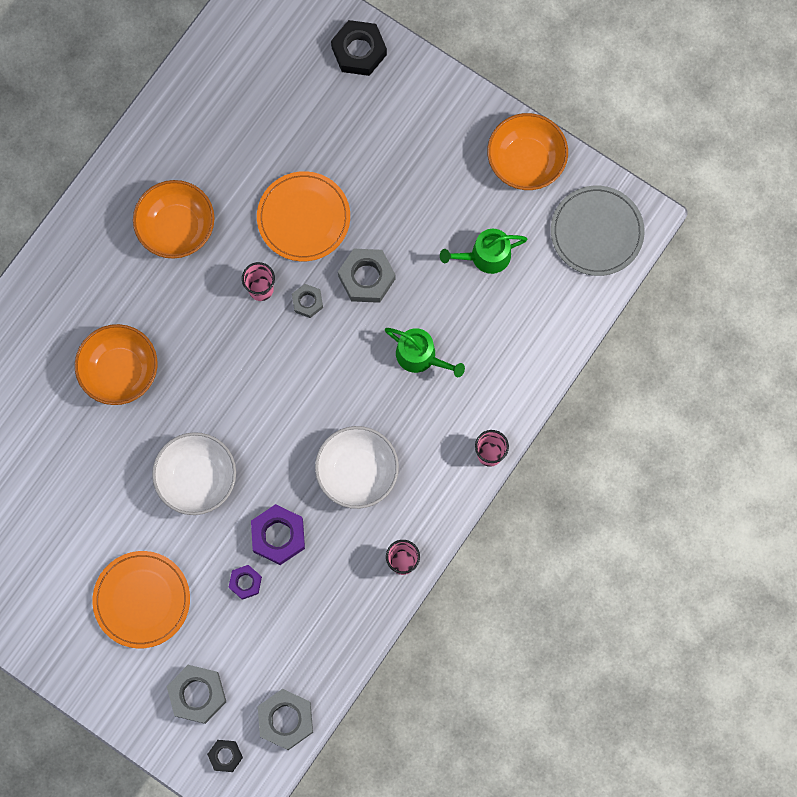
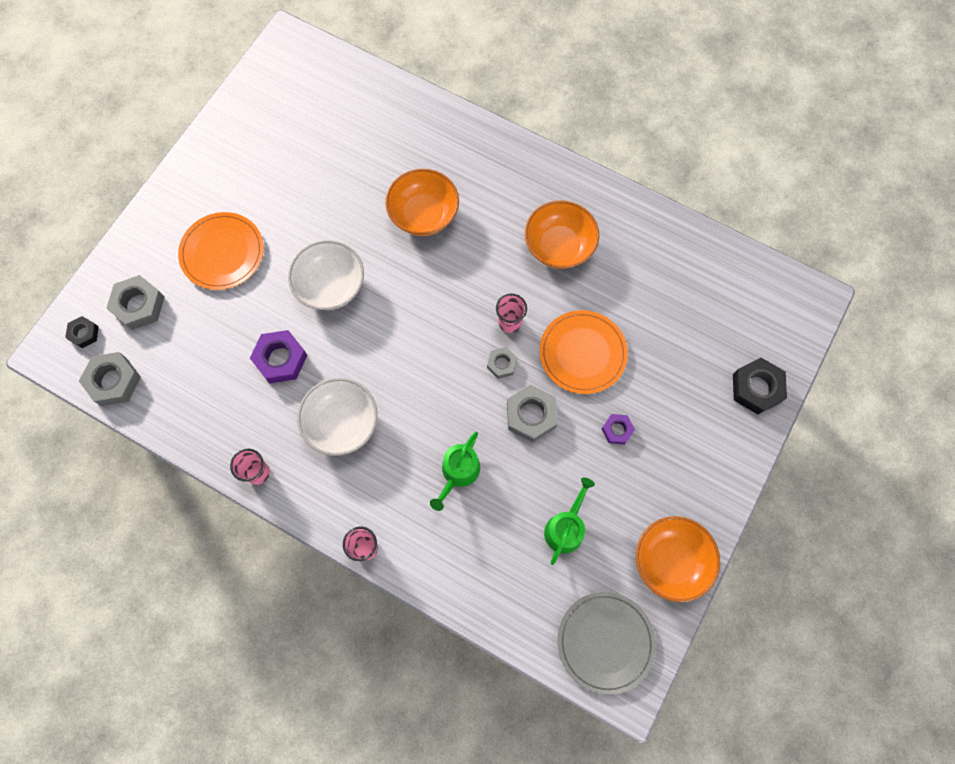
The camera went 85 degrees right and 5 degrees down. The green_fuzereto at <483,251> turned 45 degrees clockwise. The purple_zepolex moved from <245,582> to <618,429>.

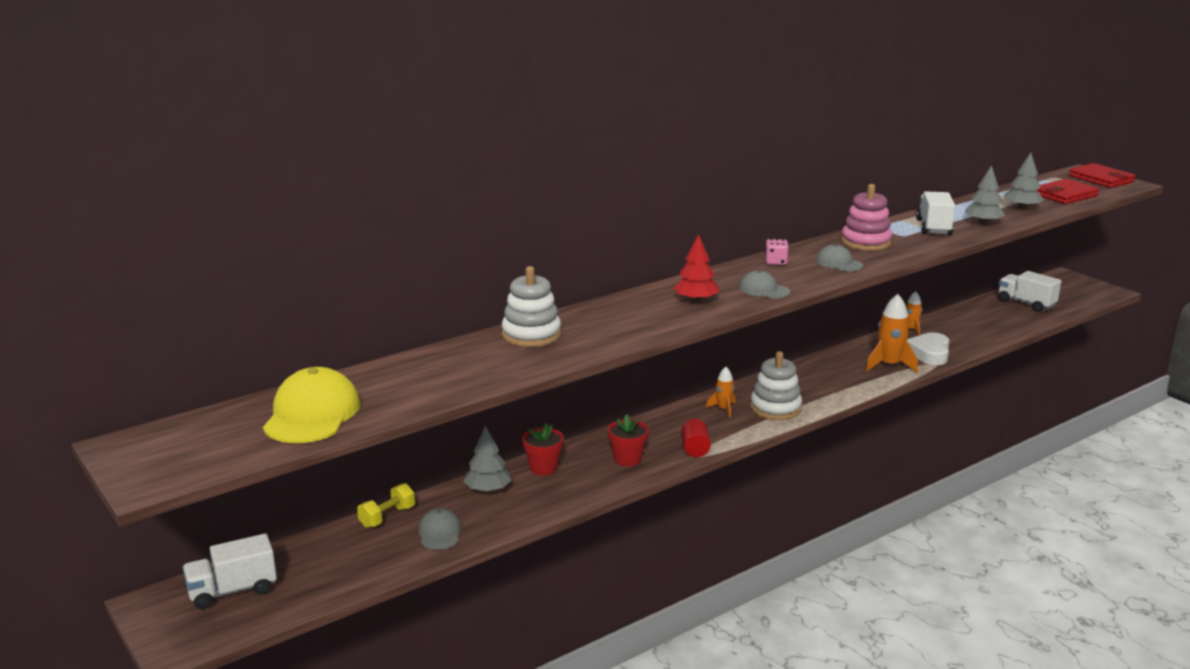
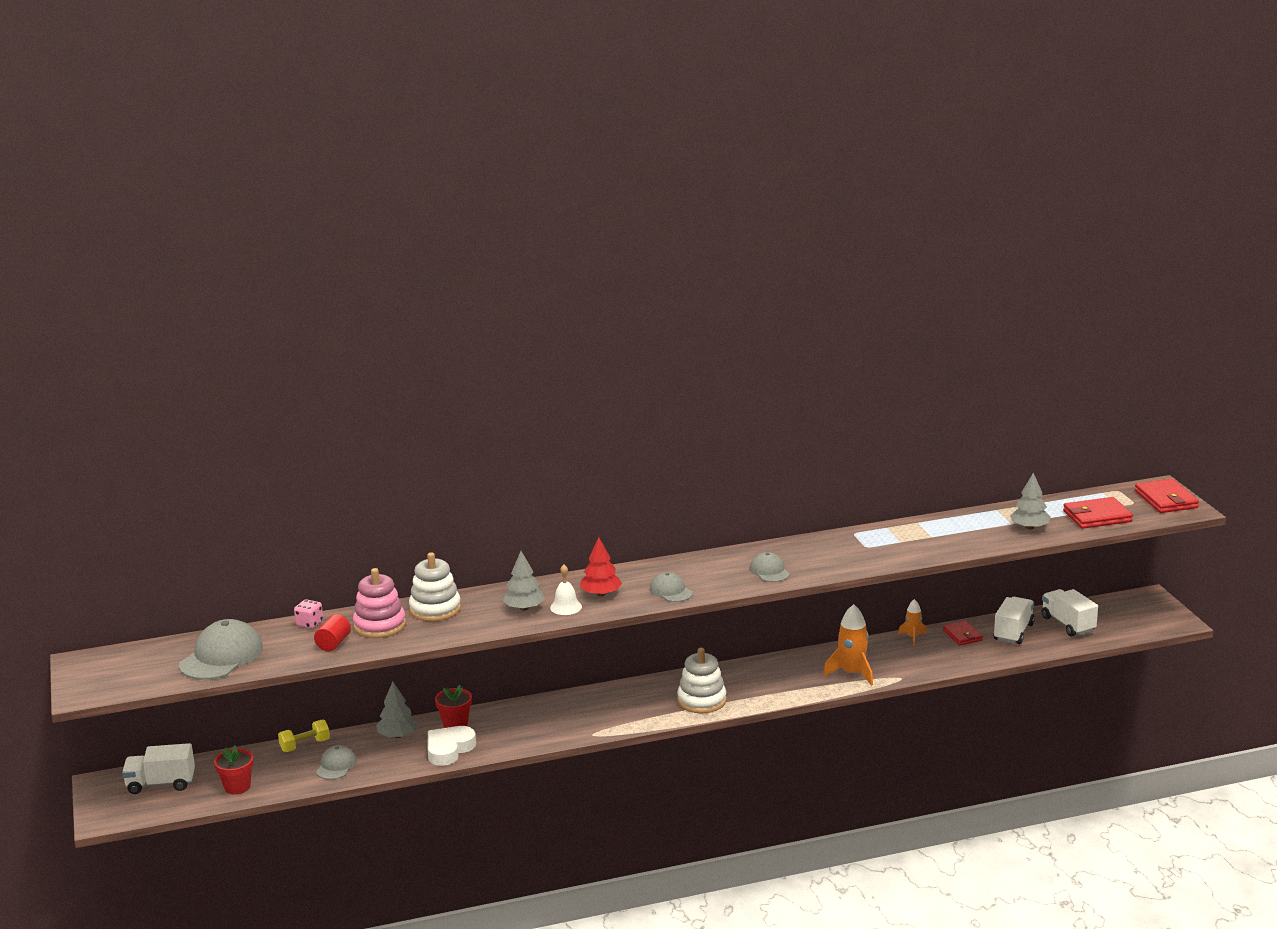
The camera went 20 degrees right and 0 degrees up. The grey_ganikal moved from <984,194> to <523,580>. The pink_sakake moved from <866,217> to <379,603>. The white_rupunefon moved from <935,213> to <1014,620>. The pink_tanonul moved from <777,252> to <308,614>. The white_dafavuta moved from <928,348> to <451,746>. The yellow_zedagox at <312,405> became the grey_zedagox at <221,649>. The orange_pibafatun at <721,392> disappeared. The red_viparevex moved from <628,440> to <234,769>. The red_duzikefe moved from <696,438> to <332,632>. The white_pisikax at <566,590> appeared. The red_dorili at <963,633> appeared.

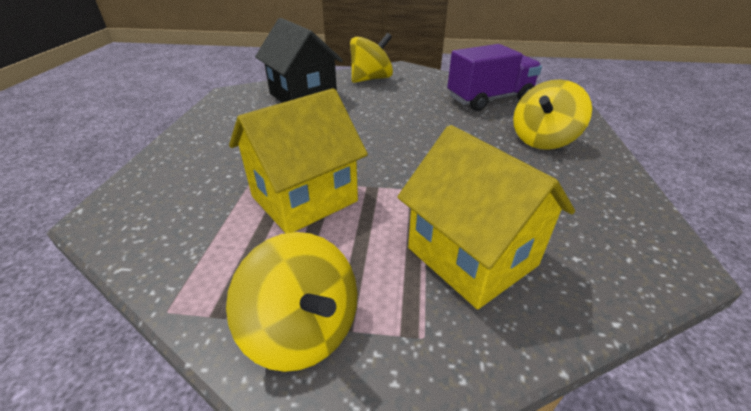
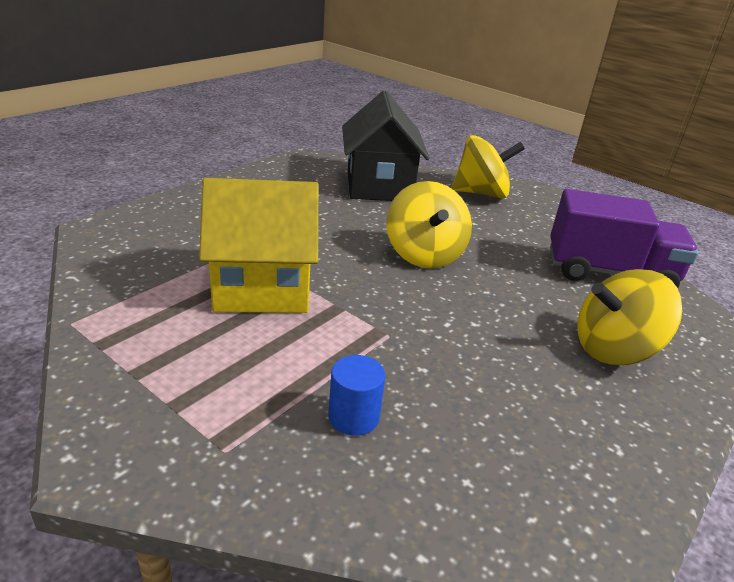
The camera went 30 degrees right and 5 degrees down. The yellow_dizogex at <486,217> was replaced by the blue_duzikefe at <356,395>. The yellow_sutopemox moved from <291,302> to <429,224>.

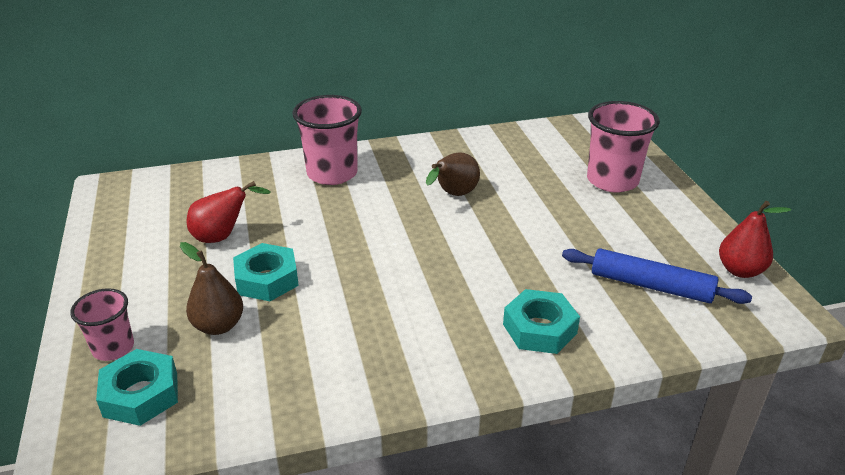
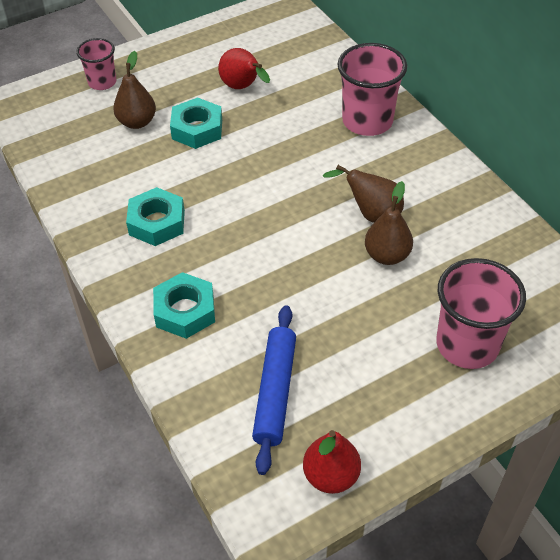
The camera went 75 degrees right and 15 degrees up. The turquoise_zepolex moved from <137,387> to <155,216>. The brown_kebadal at <389,223> appeared.

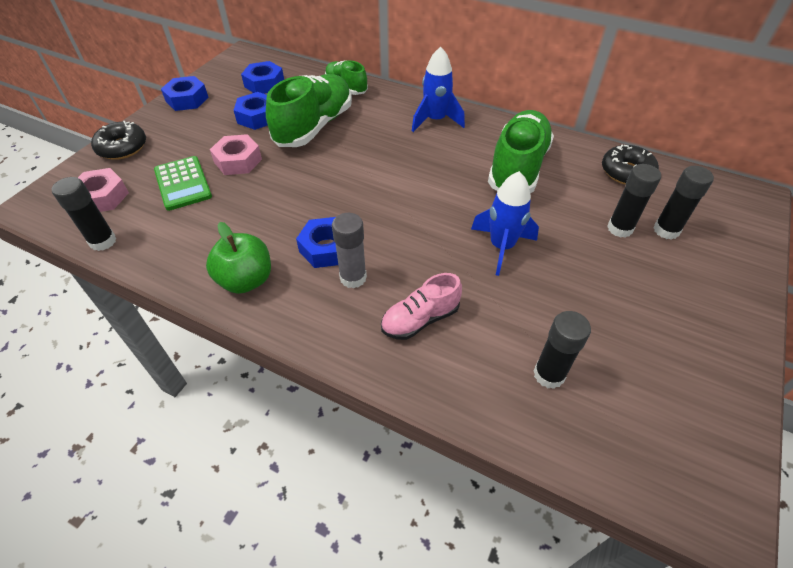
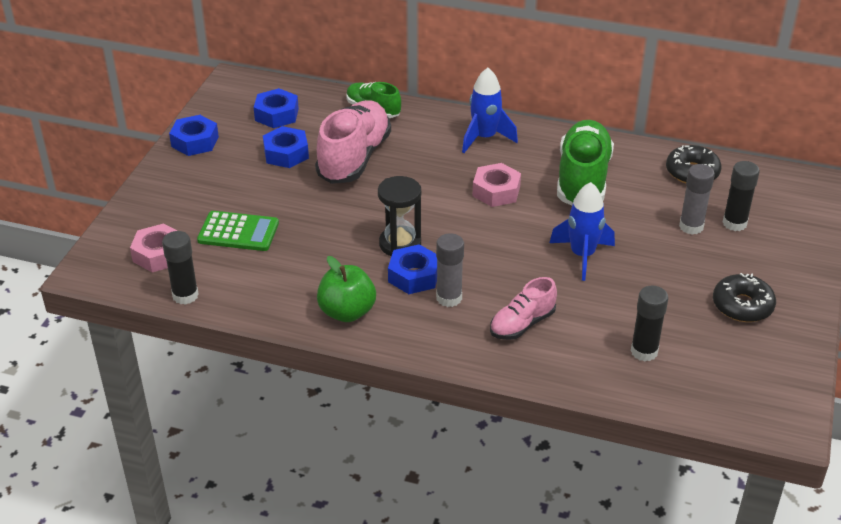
The camera went 10 degrees left and 10 degrees down. The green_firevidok at <309,110> became the pink_firevidok at <353,142>. The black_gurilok moved from <118,140> to <744,297>. The pink_zepolex moved from <236,154> to <497,185>. The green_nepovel at <183,183> turned 45 degrees counterclockwise. The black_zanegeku at <634,201> became the grey_zanegeku at <697,199>. The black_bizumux at <399,216> appeared.

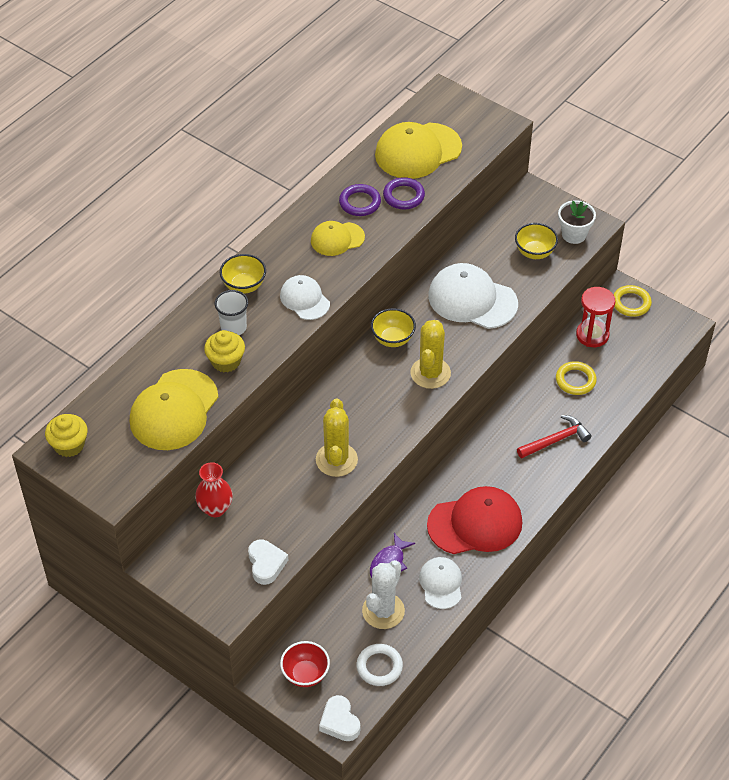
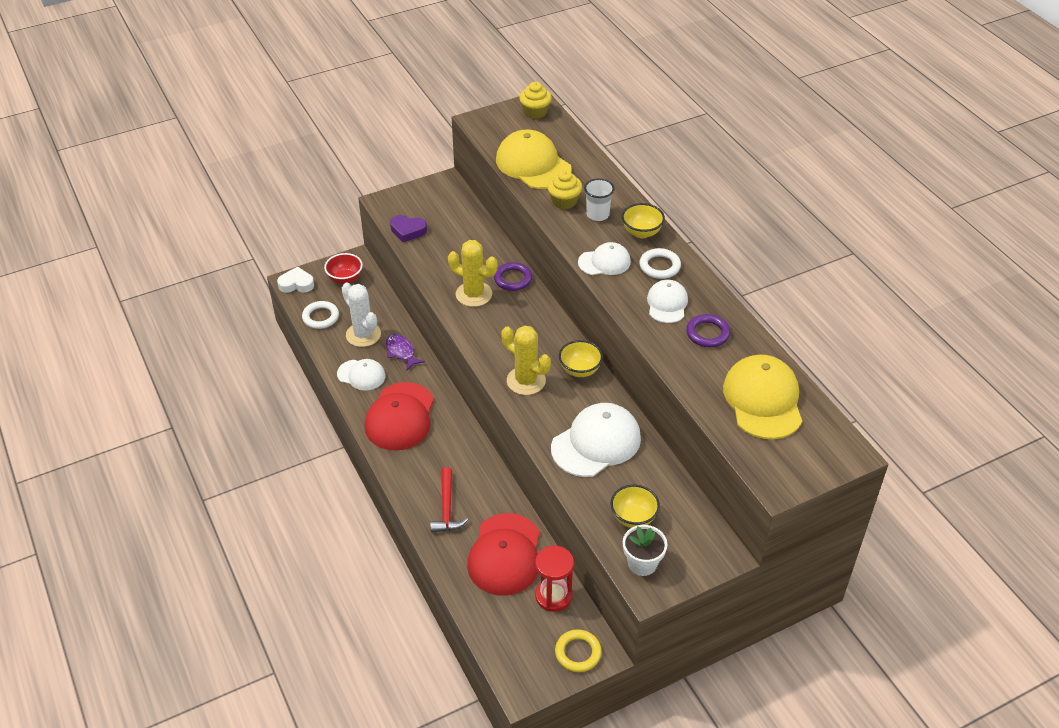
The camera went 115 degrees right and 5 degrees down. The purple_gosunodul moved from <404,193> to <513,276>. The yellow_zedagox at <338,238> became the white_zedagox at <667,301>. The yellow_gosunodul at <576,378> was replaced by the red_zedagox at <503,554>. The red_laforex at <214,489> disappeared. The white_dafavuta at <268,562> became the purple_dafavuta at <408,228>. The white_gosunodul at <660,263> appeared.

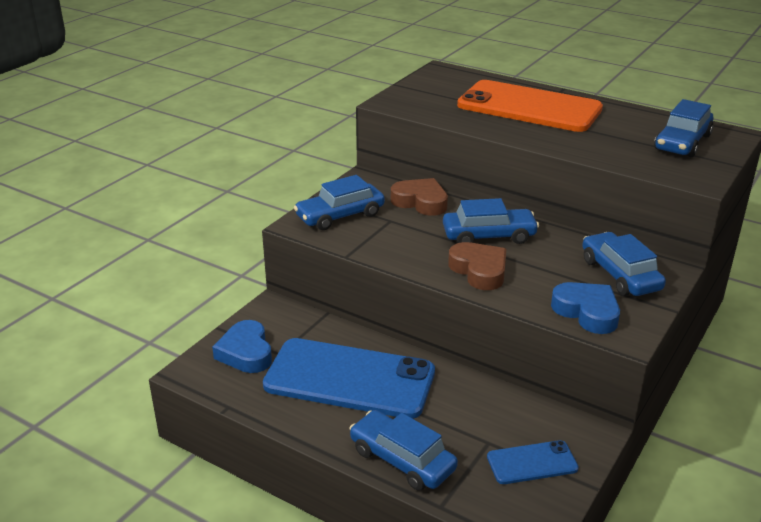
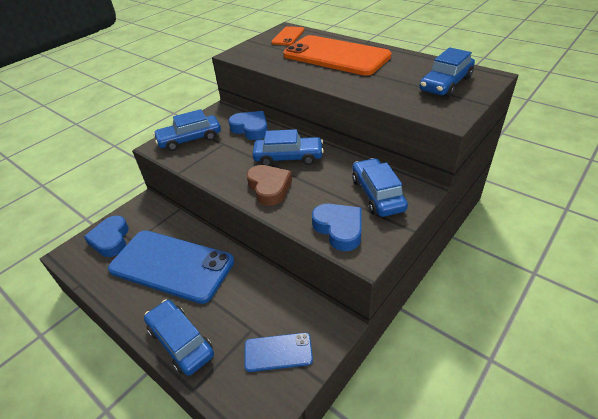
The camera went 10 degrees right and 10 degrees up. The brown_dafavuta at <419,197> became the blue_dafavuta at <248,125>. The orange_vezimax at <288,36> appeared.

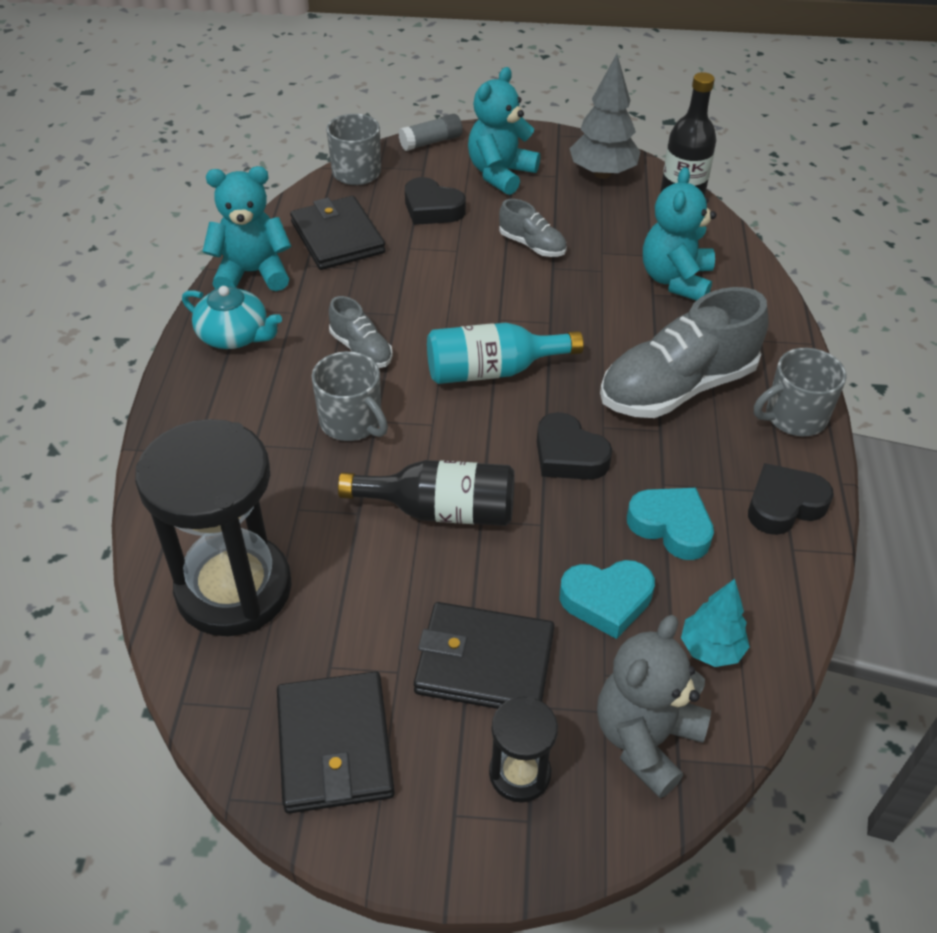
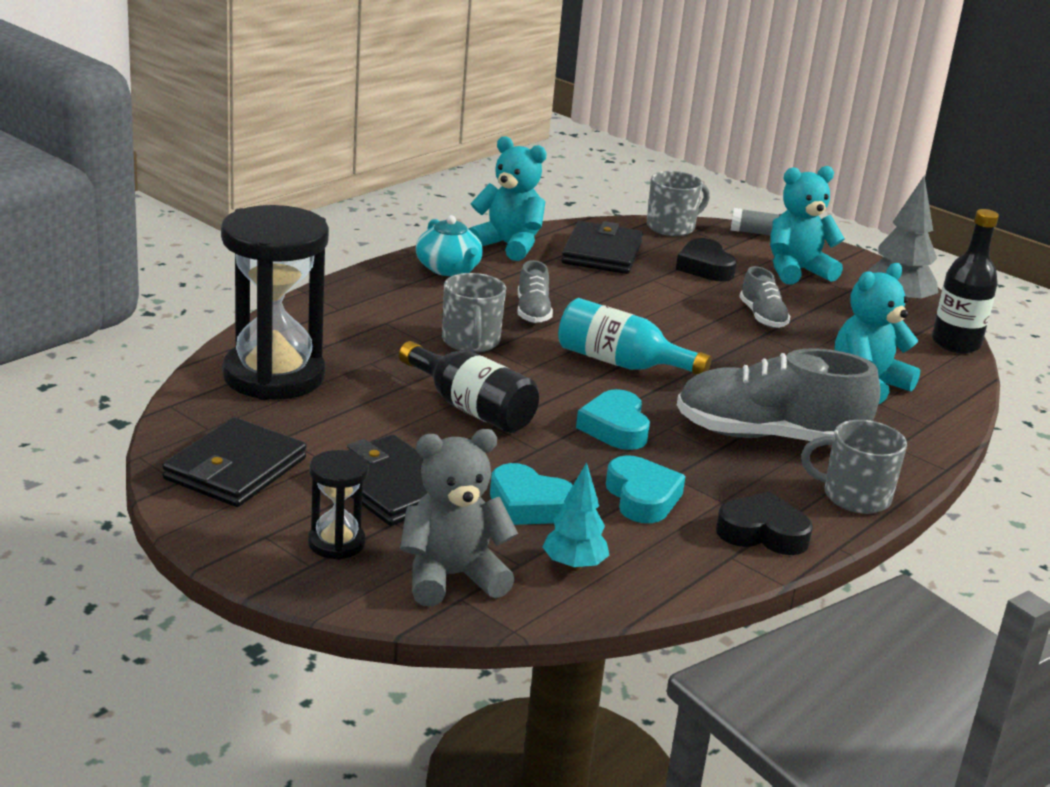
The camera went 35 degrees right and 20 degrees down. The black_dafavuta at <574,446> became the turquoise_dafavuta at <613,419>.

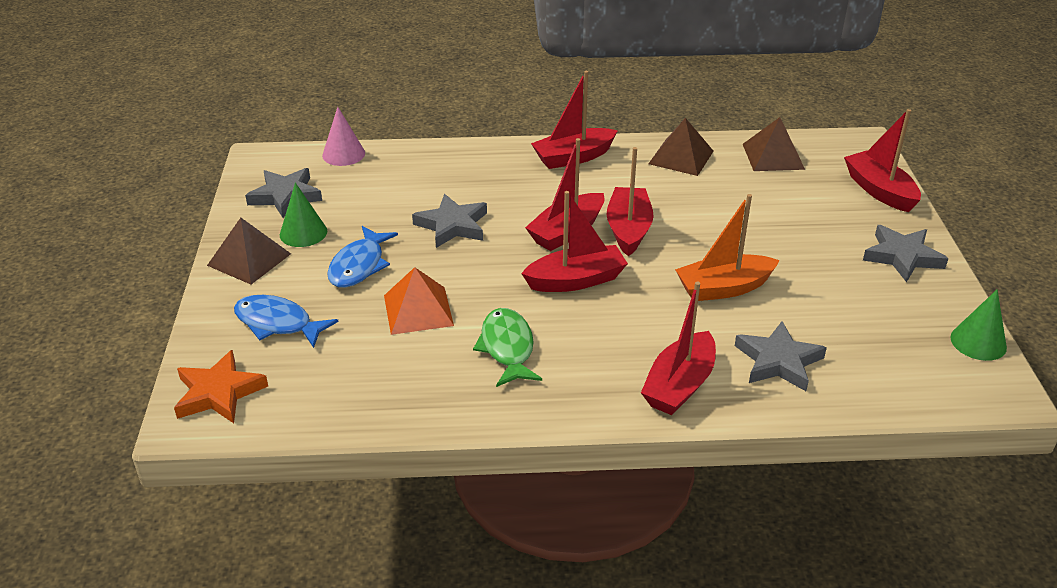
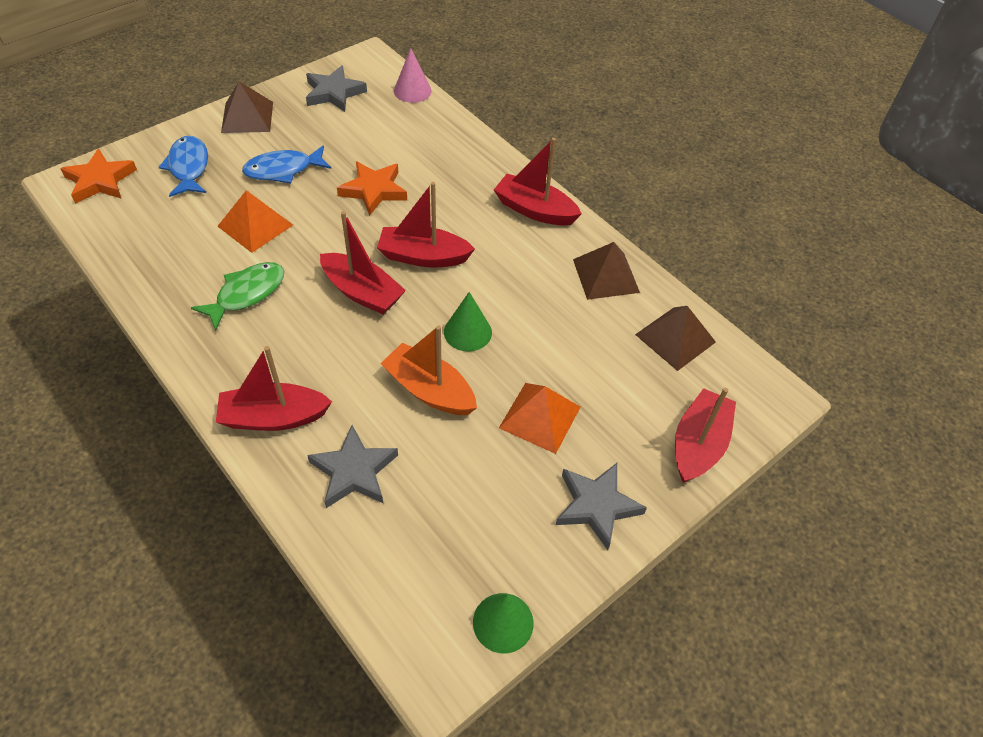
The camera went 50 degrees right and 15 degrees up. The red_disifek at <630,201> disappeared. The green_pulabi moved from <303,214> to <468,322>. The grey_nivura at <449,221> became the orange_nivura at <372,188>. The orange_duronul at <539,418> appeared.

